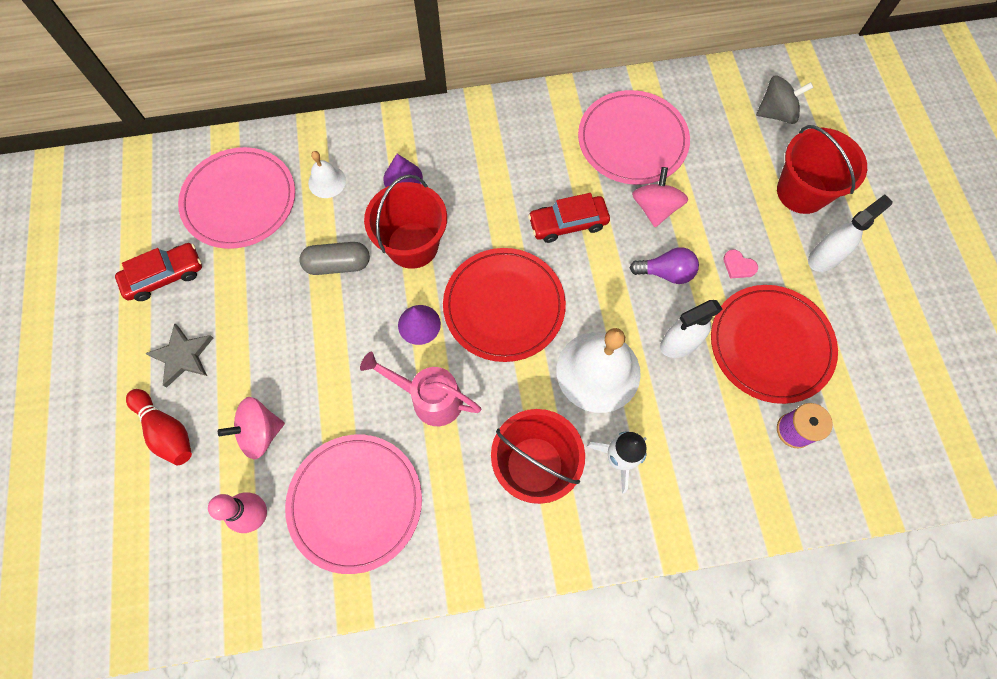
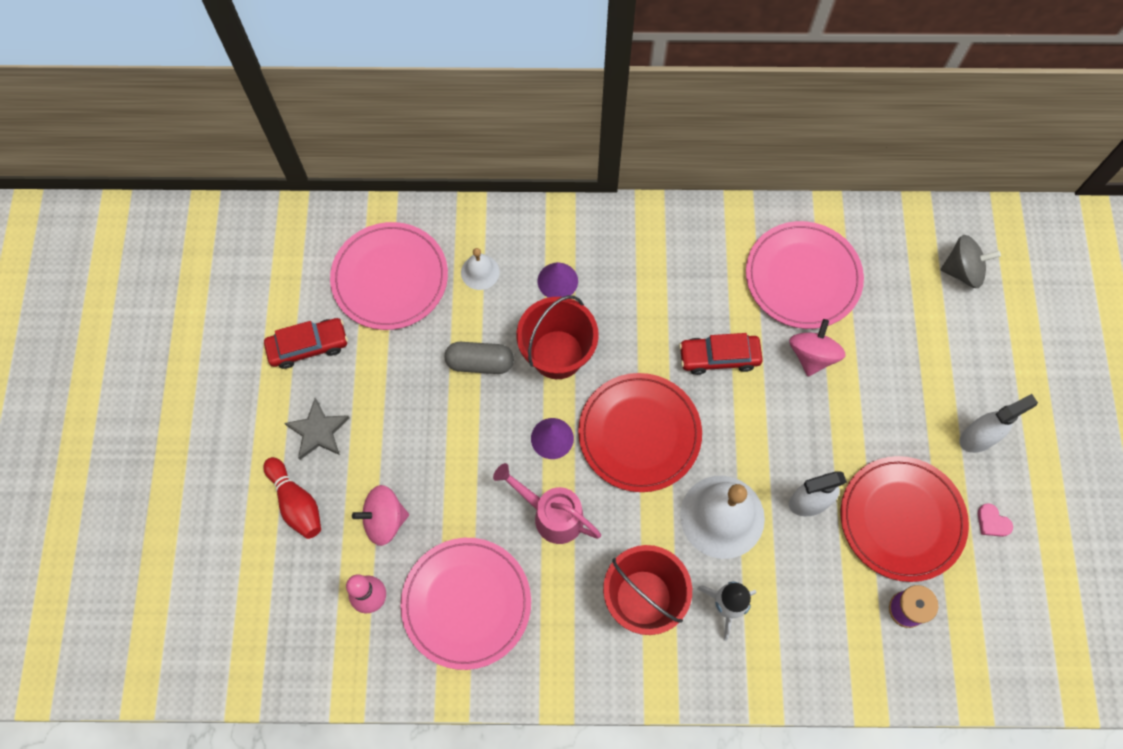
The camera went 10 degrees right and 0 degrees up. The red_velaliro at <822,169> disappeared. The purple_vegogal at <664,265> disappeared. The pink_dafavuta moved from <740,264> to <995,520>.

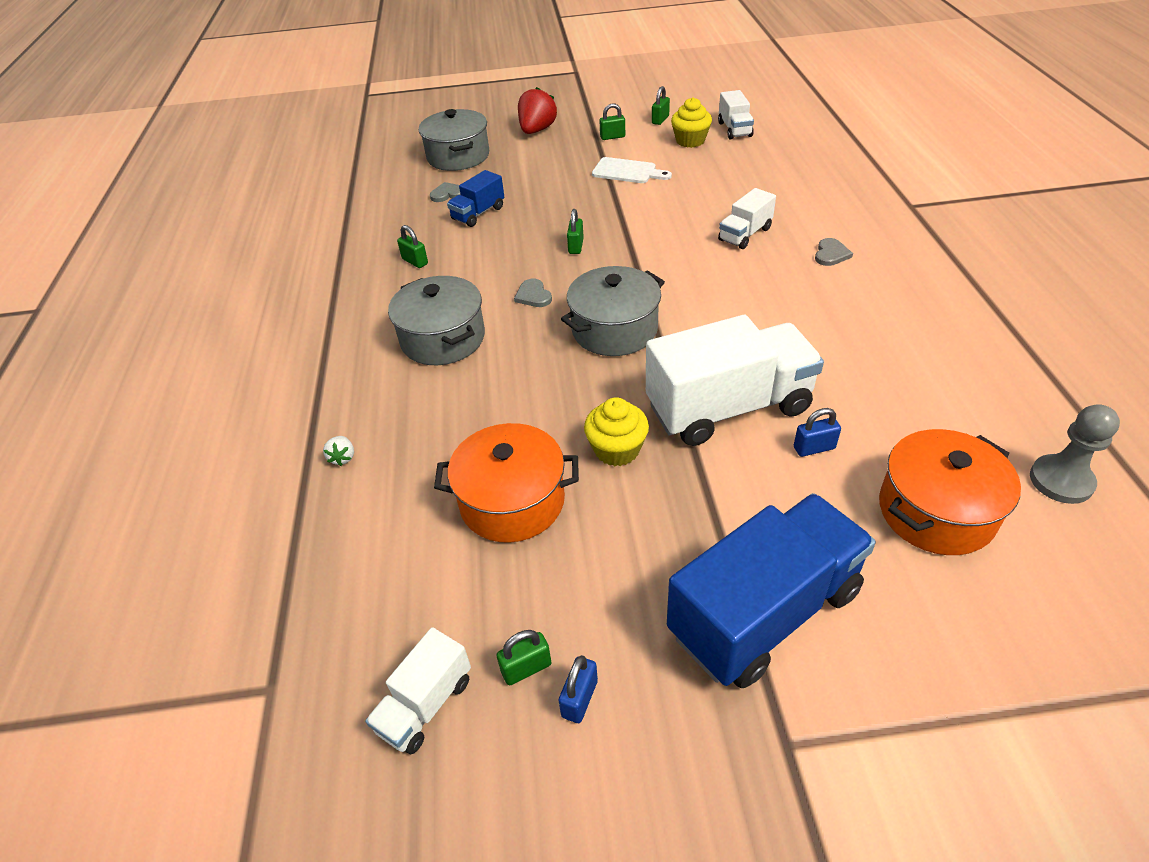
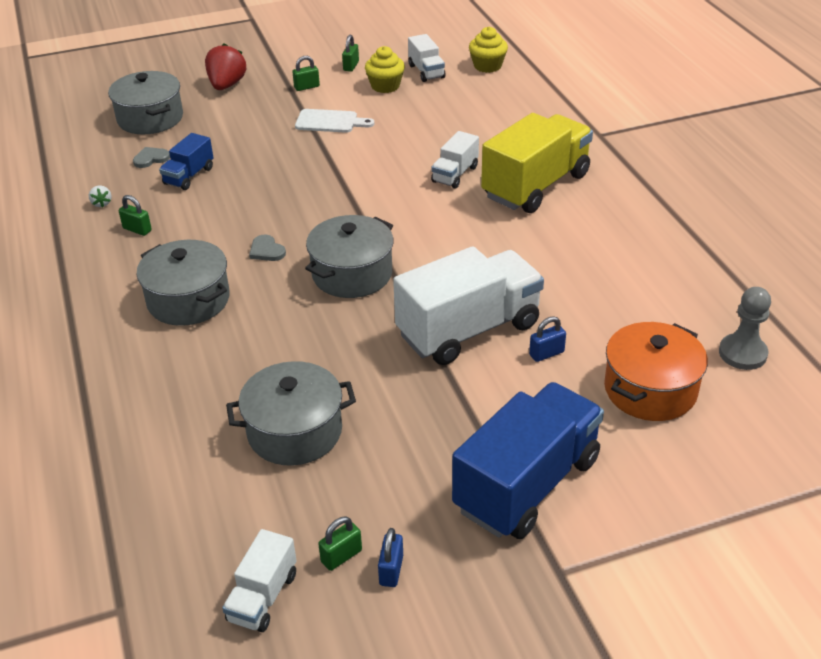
The camera went 15 degrees left and 5 degrees down. The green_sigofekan at <575,231> disappeared. The grey_dafavuta at <834,252> was replaced by the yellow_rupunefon at <537,163>. The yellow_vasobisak moved from <616,431> to <488,50>. The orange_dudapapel at <506,483> became the grey_dudapapel at <291,413>. The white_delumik moved from <338,451> to <100,196>.

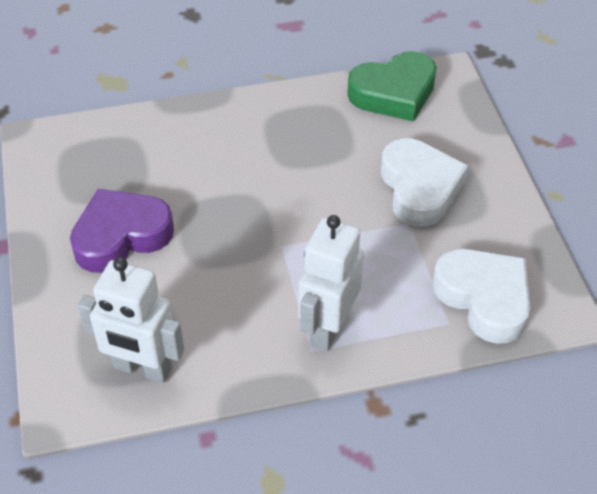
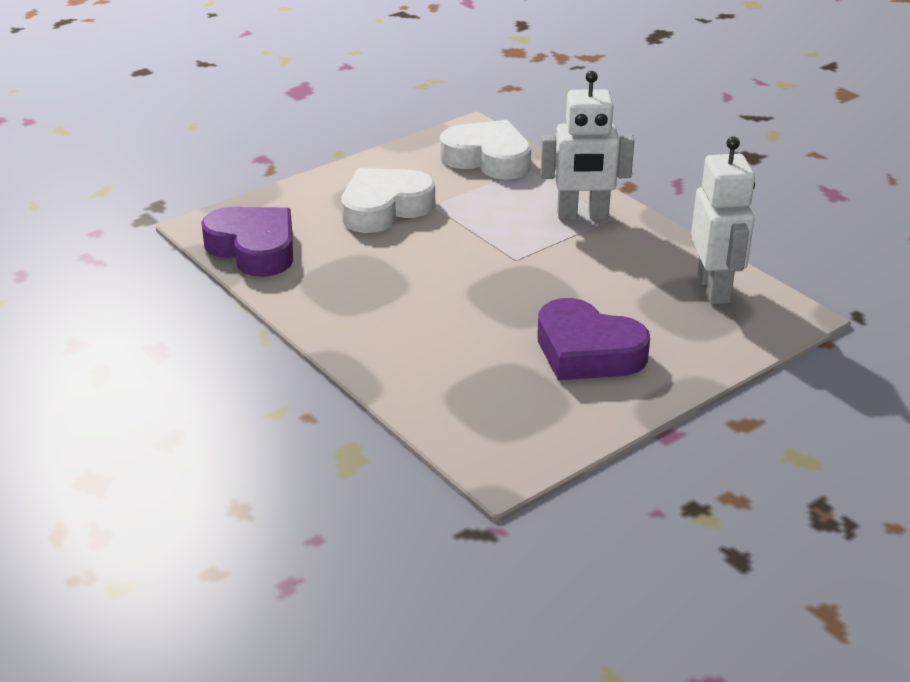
The camera went 115 degrees left and 15 degrees down. The green_dafavuta at <392,86> became the purple_dafavuta at <247,242>. The white_dafavuta at <481,296> turned 90 degrees clockwise.

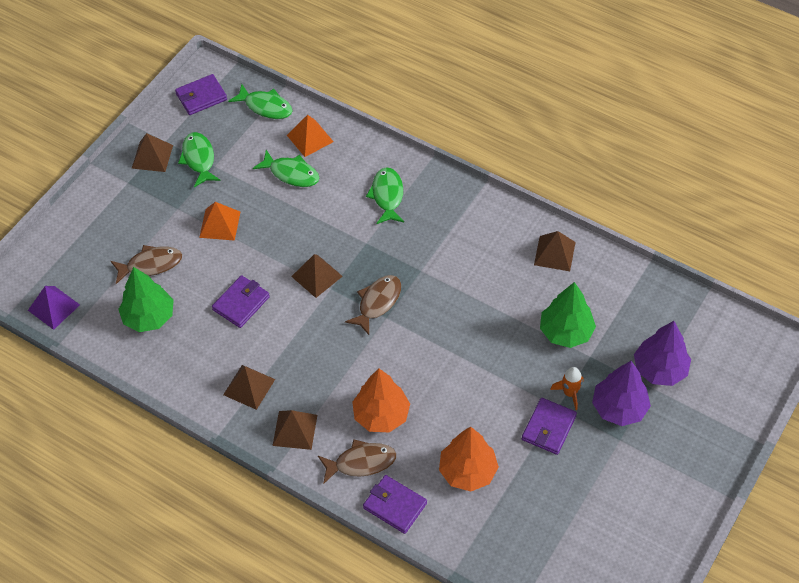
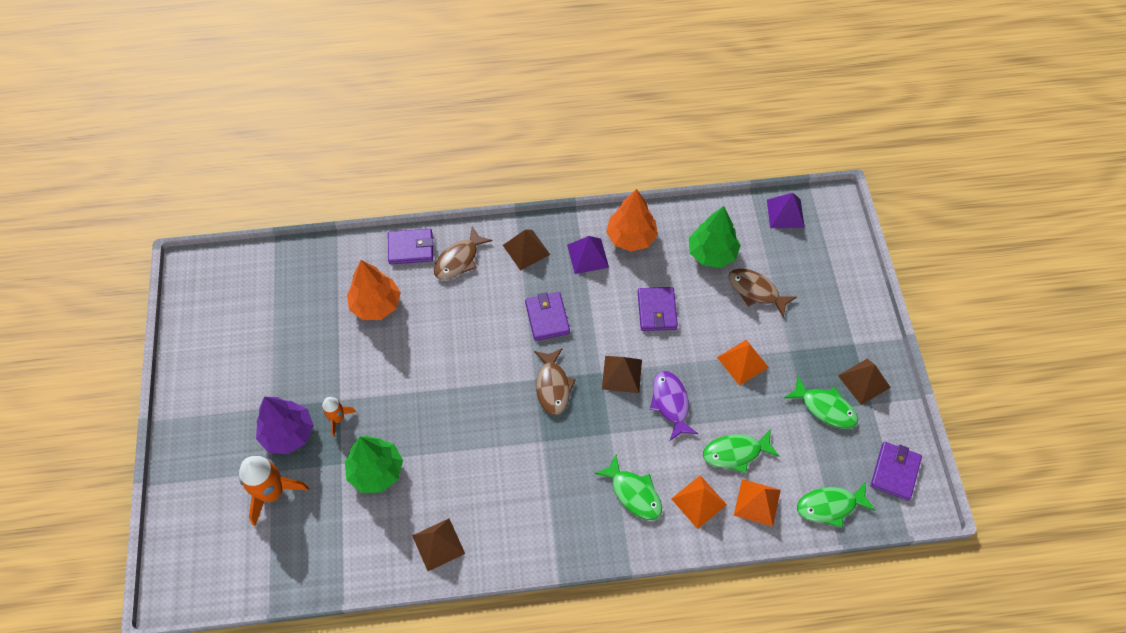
The camera went 140 degrees right and 5 degrees up. The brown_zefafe at <146,264> turned 90 degrees clockwise. The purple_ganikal at <662,353> was replaced by the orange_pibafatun at <274,491>. The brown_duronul at <249,387> became the purple_duronul at <588,255>. The orange_ganikal moved from <381,400> to <632,220>. The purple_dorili moved from <549,426> to <547,316>. The purple_zefafe at <674,406> appeared. The orange_duronul at <699,502> appeared.

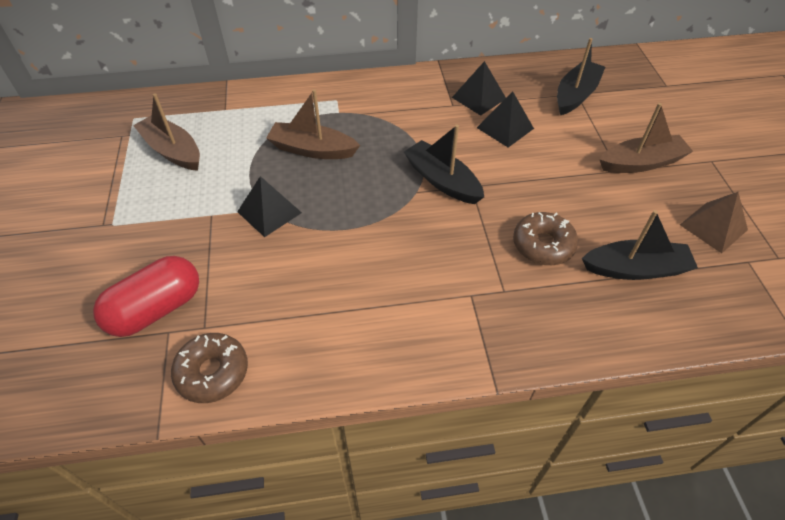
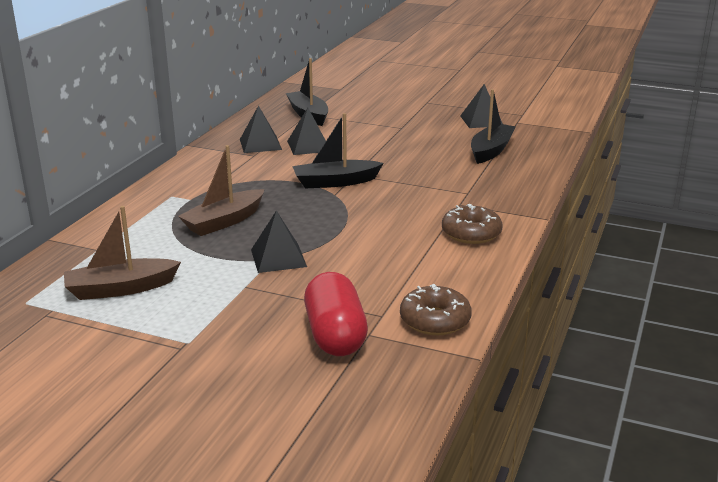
The camera went 60 degrees left and 25 degrees down. The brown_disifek at <646,138> disappeared. The brown_duronul at <714,222> became the black_duronul at <481,106>. The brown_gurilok moved from <545,238> to <472,224>.

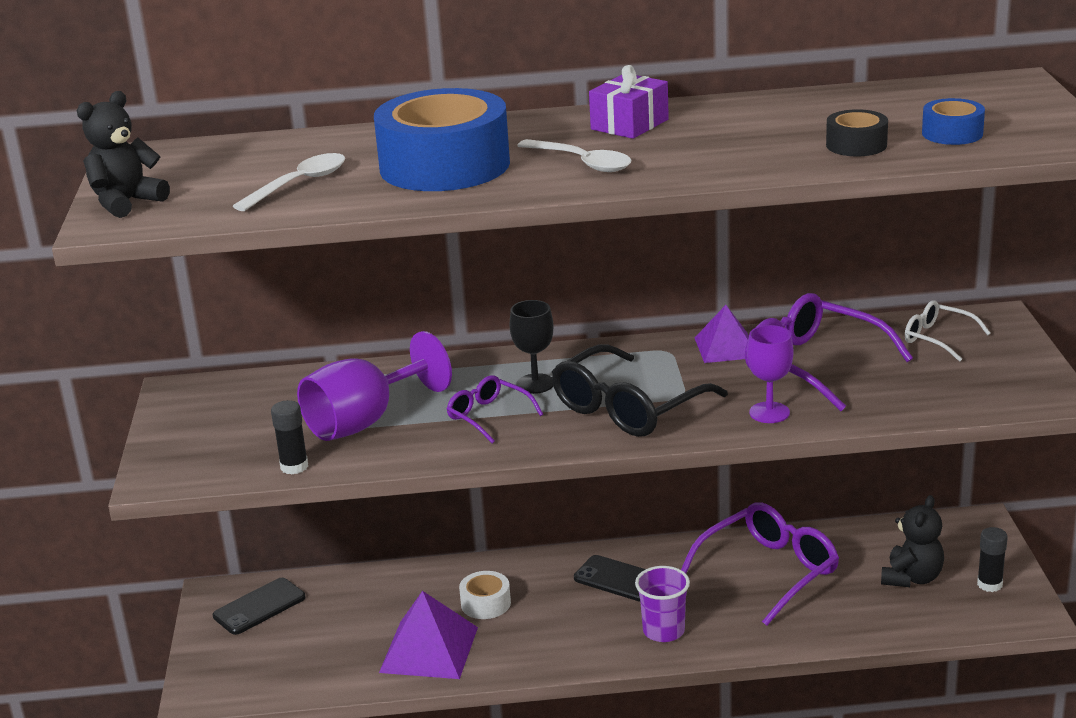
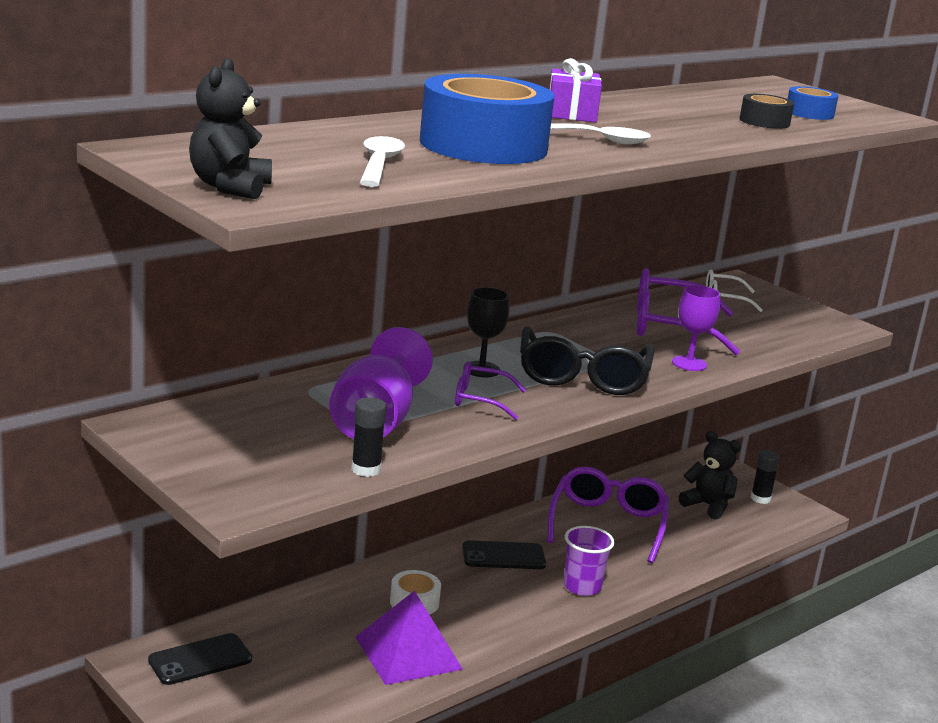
The camera went 40 degrees left and 5 degrees down. The purple_duronul at <722,334> disappeared. The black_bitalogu at <912,541> turned 45 degrees counterclockwise. The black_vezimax at <259,606> turned 45 degrees clockwise.

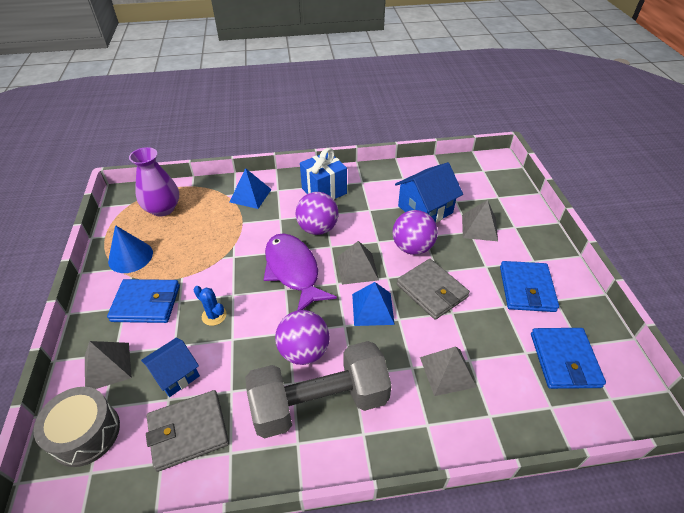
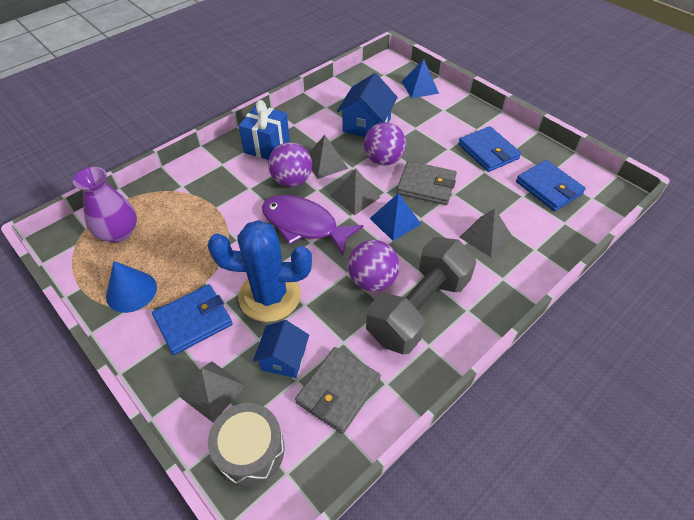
The camera went 35 degrees left and 5 degrees up. The blue_duronul moved from <251,188> to <420,78>. The grey_duronul moved from <480,220> to <328,157>. The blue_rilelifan at <209,306> changed to 2.45 times the size.

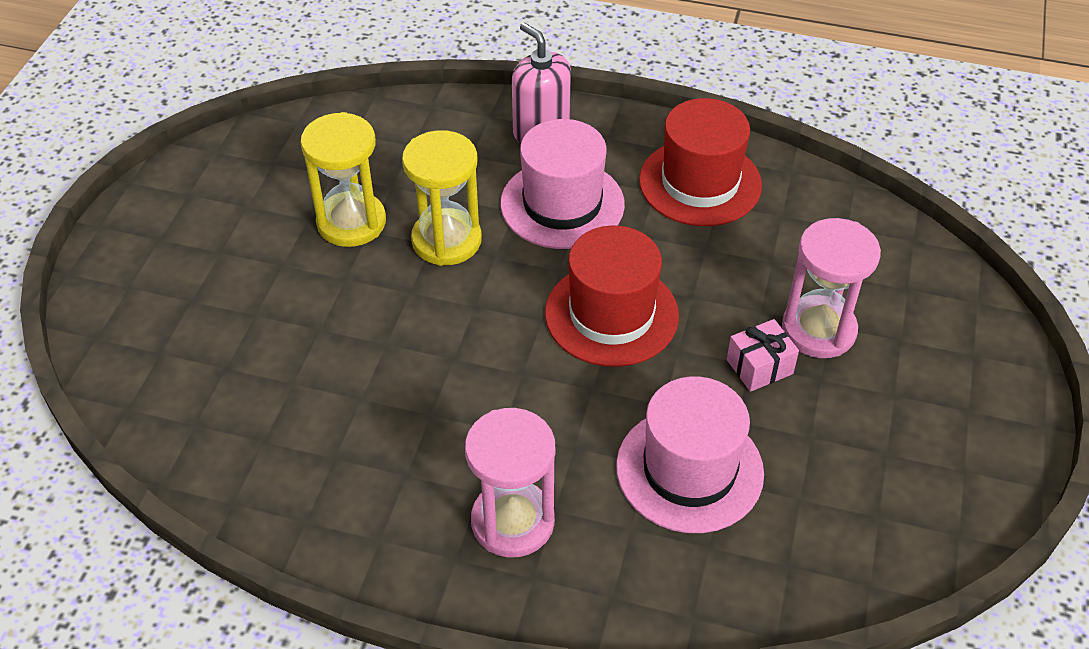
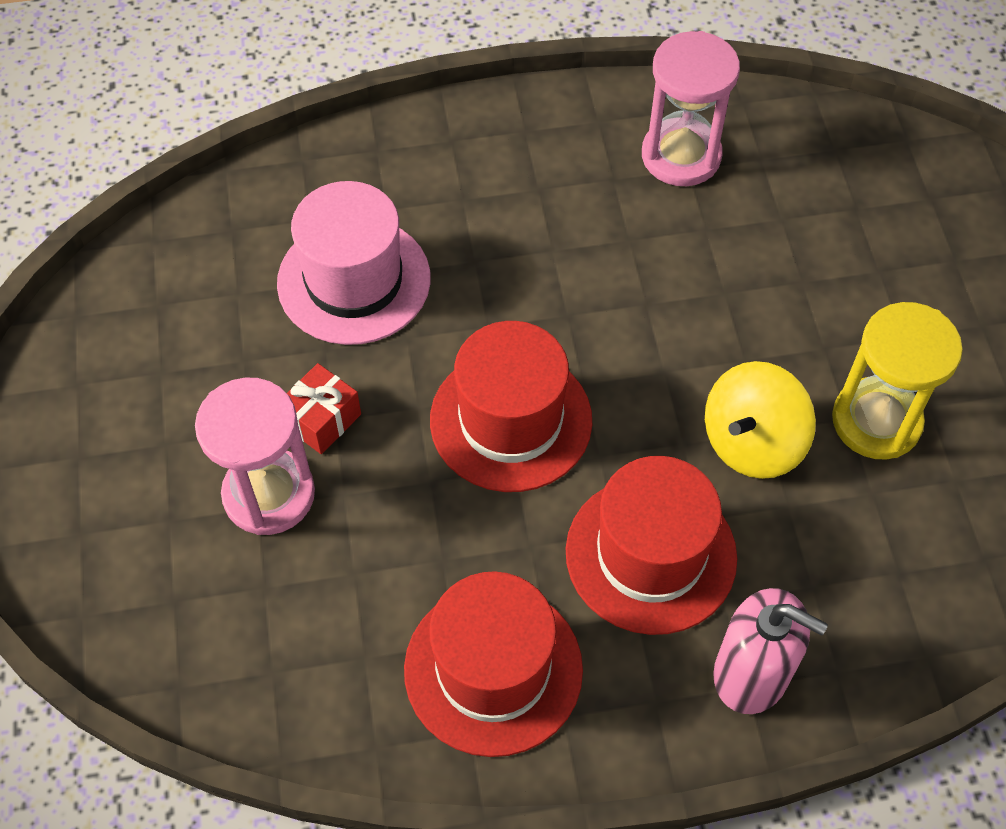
The camera went 155 degrees right and 10 degrees up. The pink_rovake at <562,184> became the red_rovake at <651,545>. The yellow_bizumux at <442,198> was replaced by the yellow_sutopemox at <760,420>. The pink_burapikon at <763,355> became the red_burapikon at <324,408>. The pink_bizumux moved from <510,483> to <691,108>.

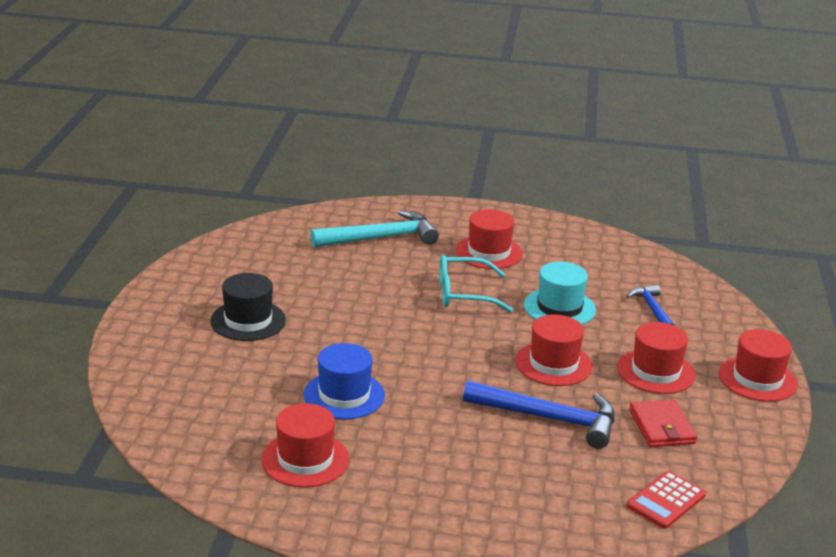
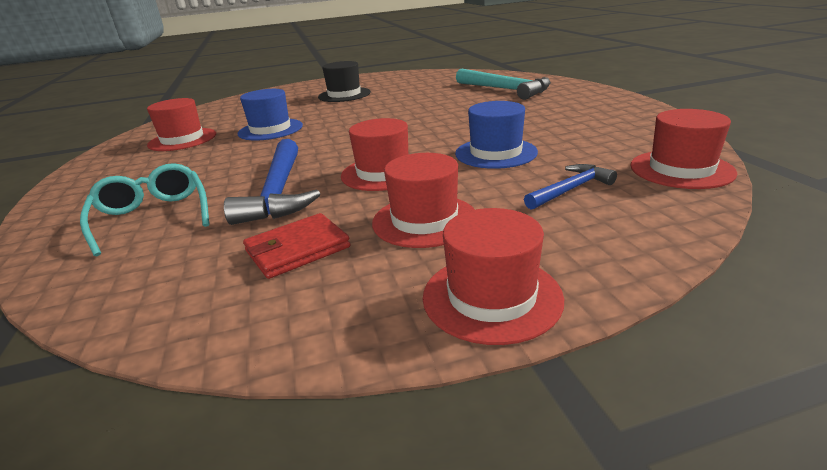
The camera went 70 degrees right and 0 degrees up. The red_rovake moved from <489,239> to <683,149>. The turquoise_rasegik moved from <476,284> to <145,209>. The turquoise_rovake at <560,293> became the blue_rovake at <496,135>. The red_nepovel at <666,500> disappeared.

